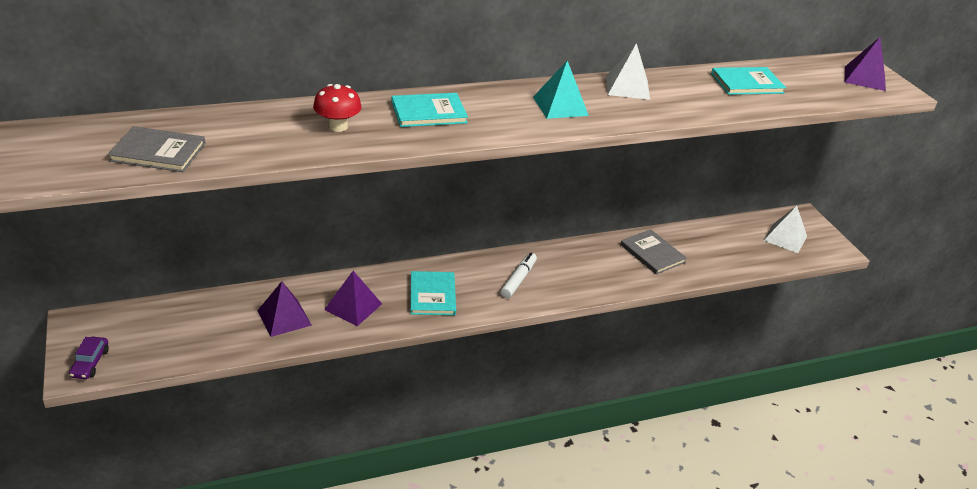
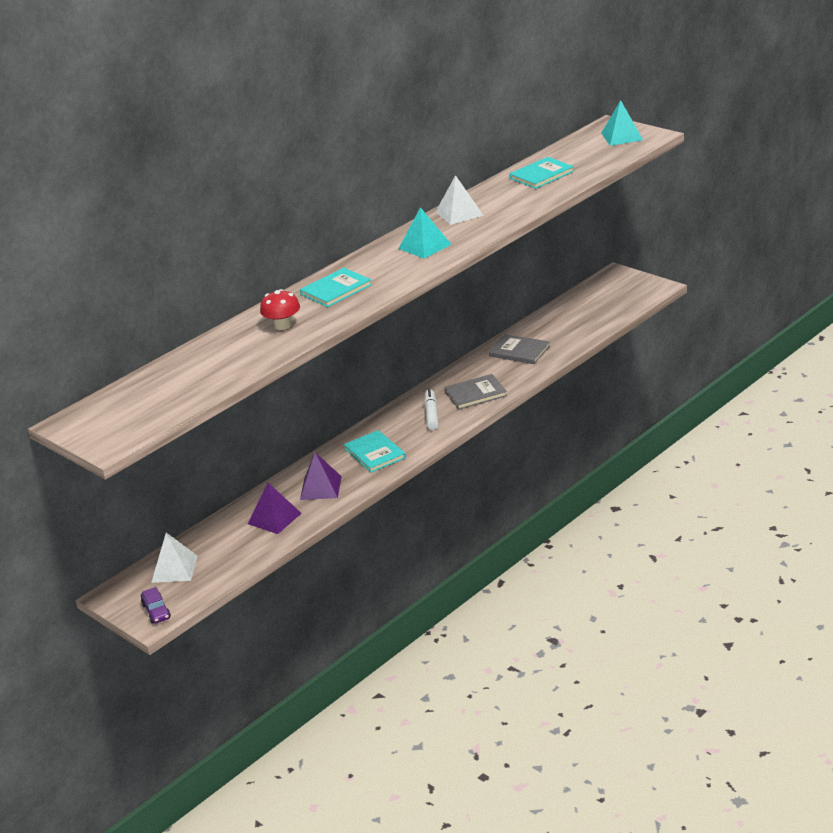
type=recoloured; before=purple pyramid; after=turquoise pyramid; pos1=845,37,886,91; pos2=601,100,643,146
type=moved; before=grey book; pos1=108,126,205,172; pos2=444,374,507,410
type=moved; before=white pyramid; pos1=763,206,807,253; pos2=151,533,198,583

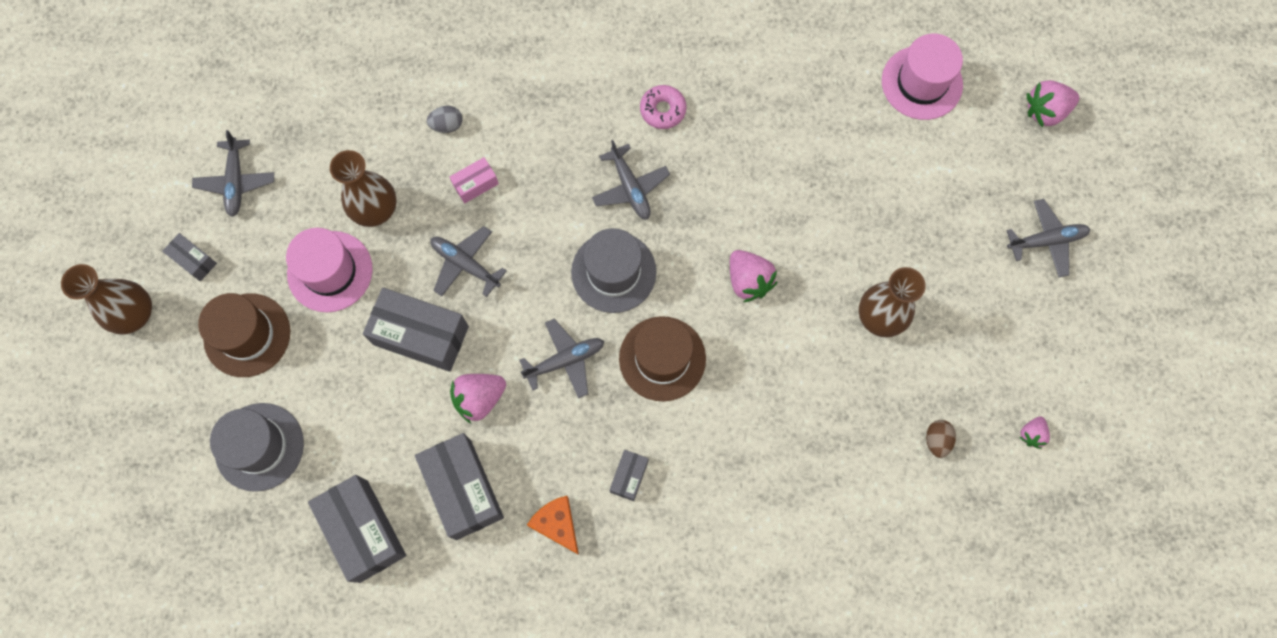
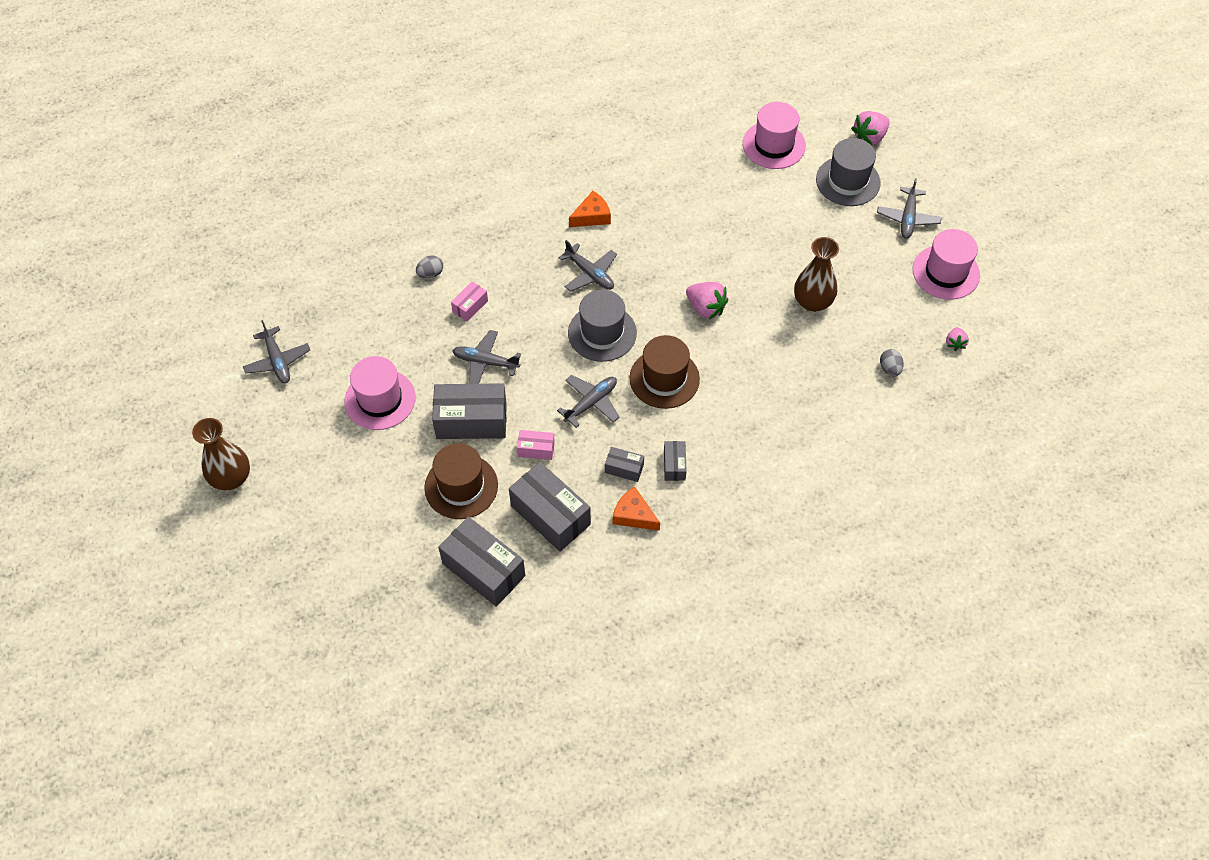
type=replaced; before=pink donut; after=orange cheese; pos1=640,85,686,129; pos2=569,191,611,227
type=removed; before=brown vase; pos1=330,150,397,227
type=turned; before=grey plane; pos1=1006,199,1090,278; pos2=877,178,942,239; turn=135
type=moved; before=grey box; pos1=162,233,217,281; pos2=605,447,644,482
type=moved; before=brown hat; pos1=198,293,290,377; pos2=424,443,498,519
type=replaced; before=pink strawberry; after=pink box; pos1=450,374,506,423; pos2=517,430,555,460
type=moved; before=grey hat; pos1=210,403,304,492; pos2=816,138,880,206
type=recoloured; before=brown egg; after=grey egg; pos1=926,420,956,458; pos2=880,349,904,376
type=added; after=pink hat; pos2=913,229,980,300

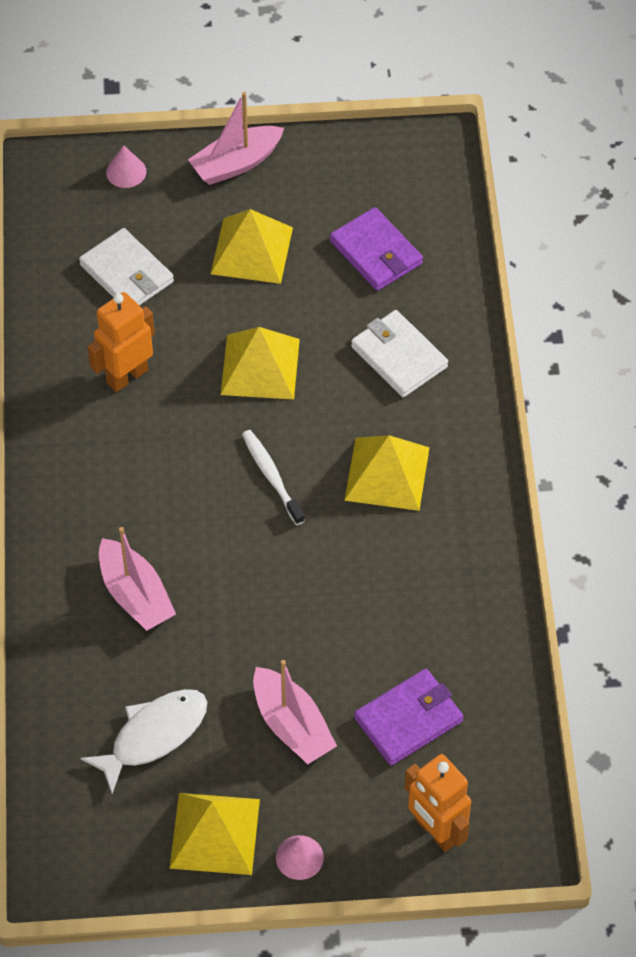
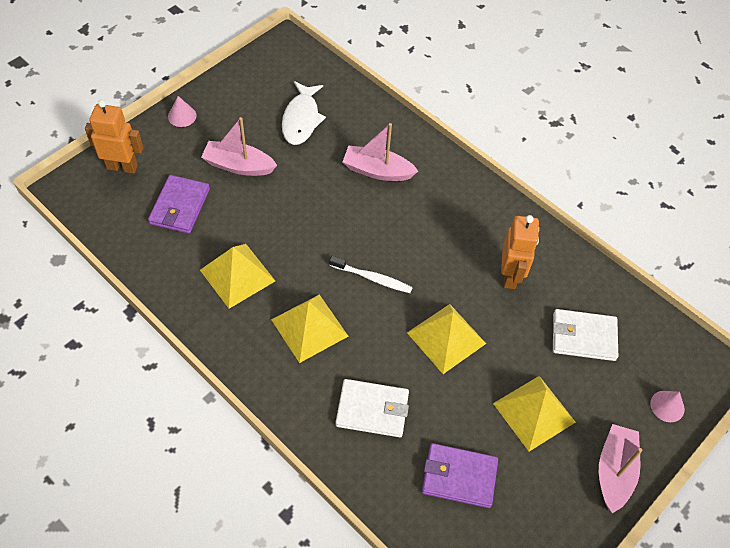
type=moved; before=yellow pyramid; pos1=170,793,260,875; pos2=200,244,275,309

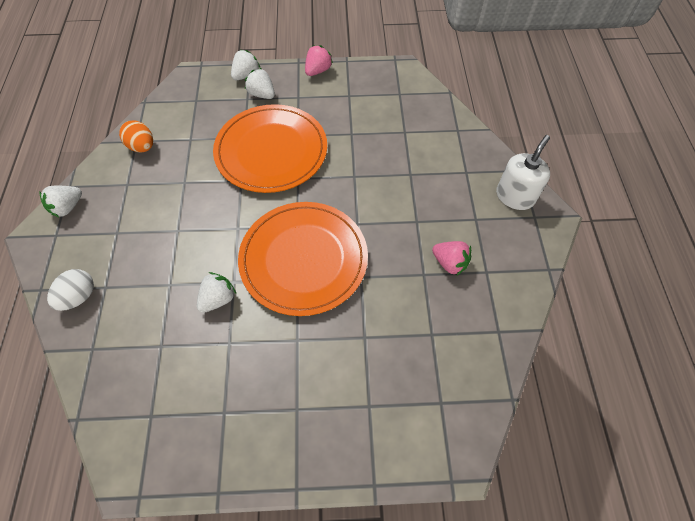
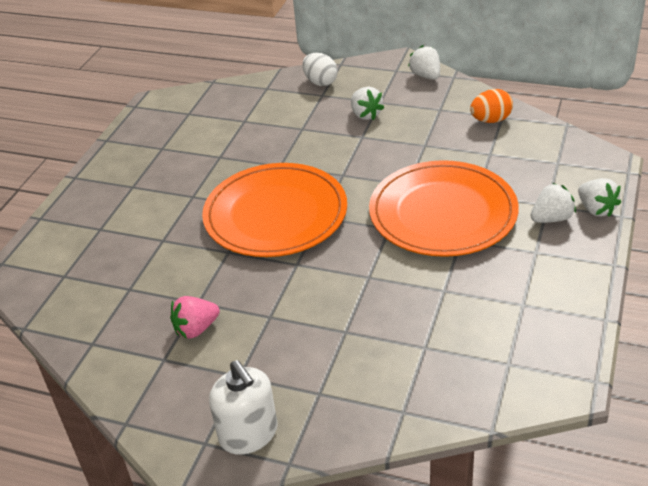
type=removed; before=pink strawberry; pos1=305,45,333,76
type=moved; before=white strawberry; pos1=197,272,236,313; pos2=351,87,384,120

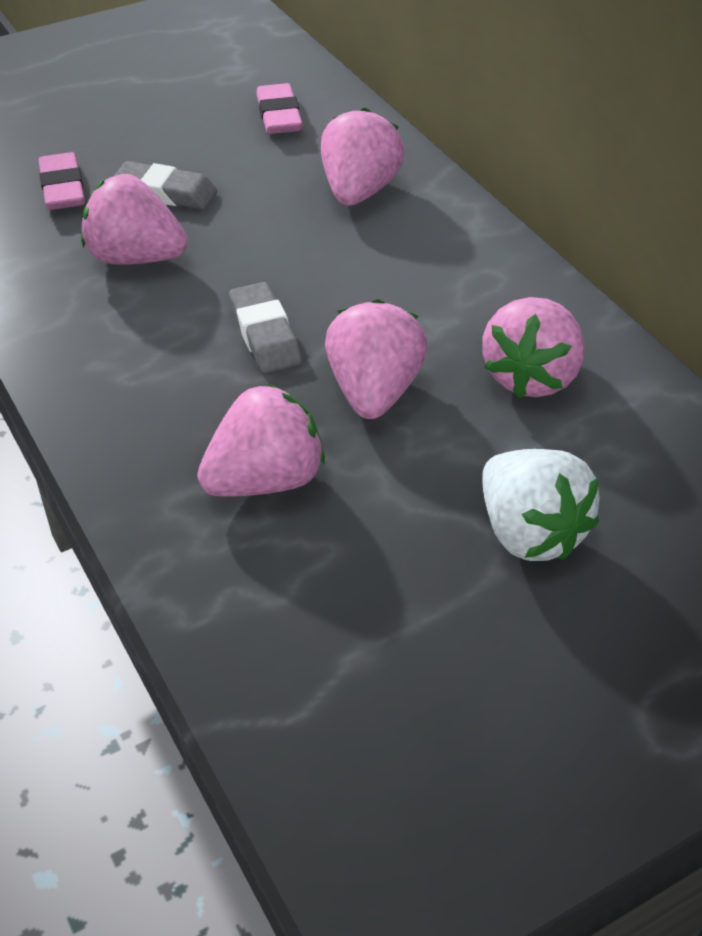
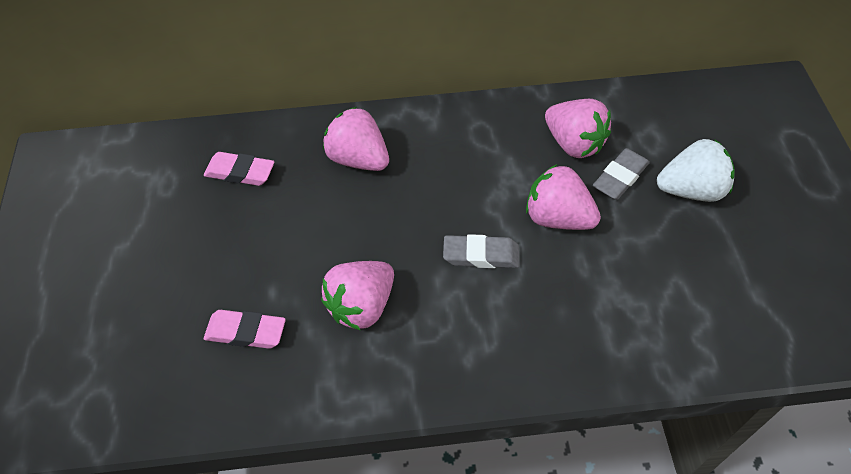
type=moved; before=grey eraser; pos1=114,161,217,210; pos2=593,148,650,200
type=removed; before=pink strawberry; pos1=197,384,325,497

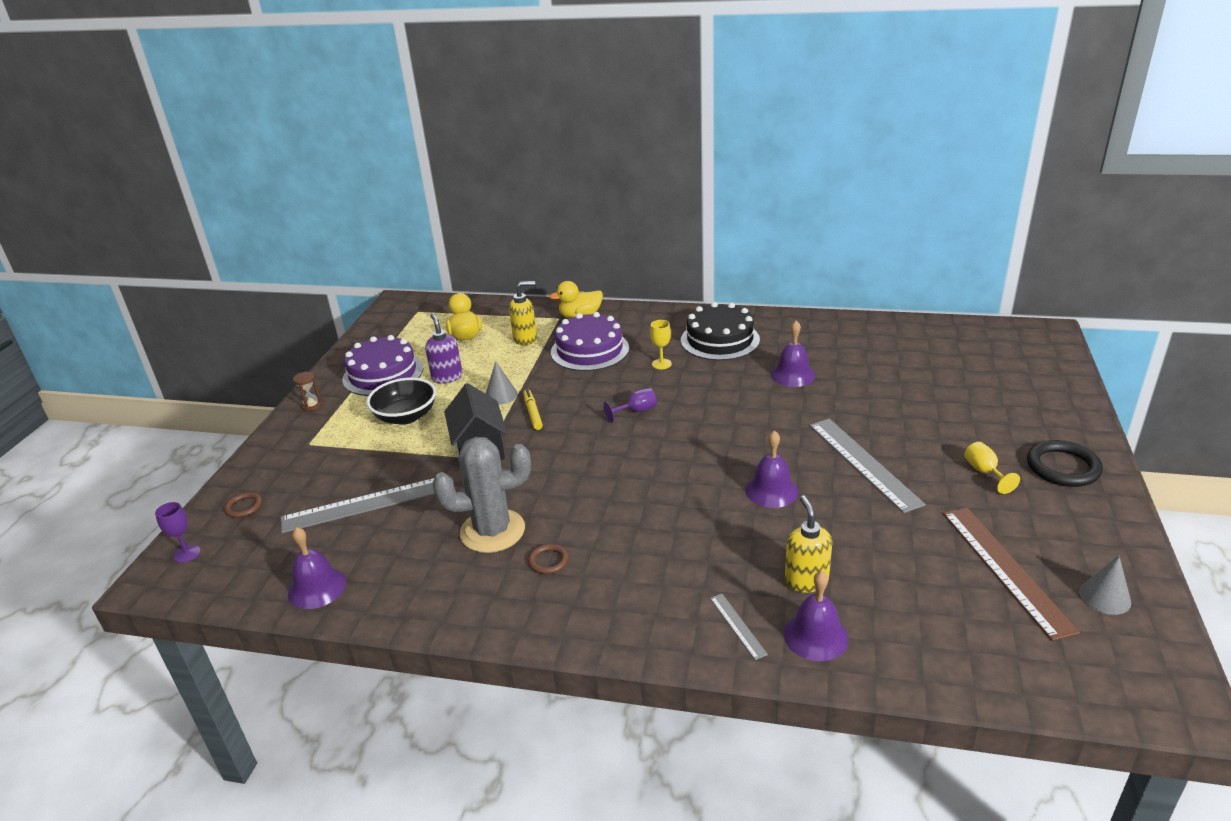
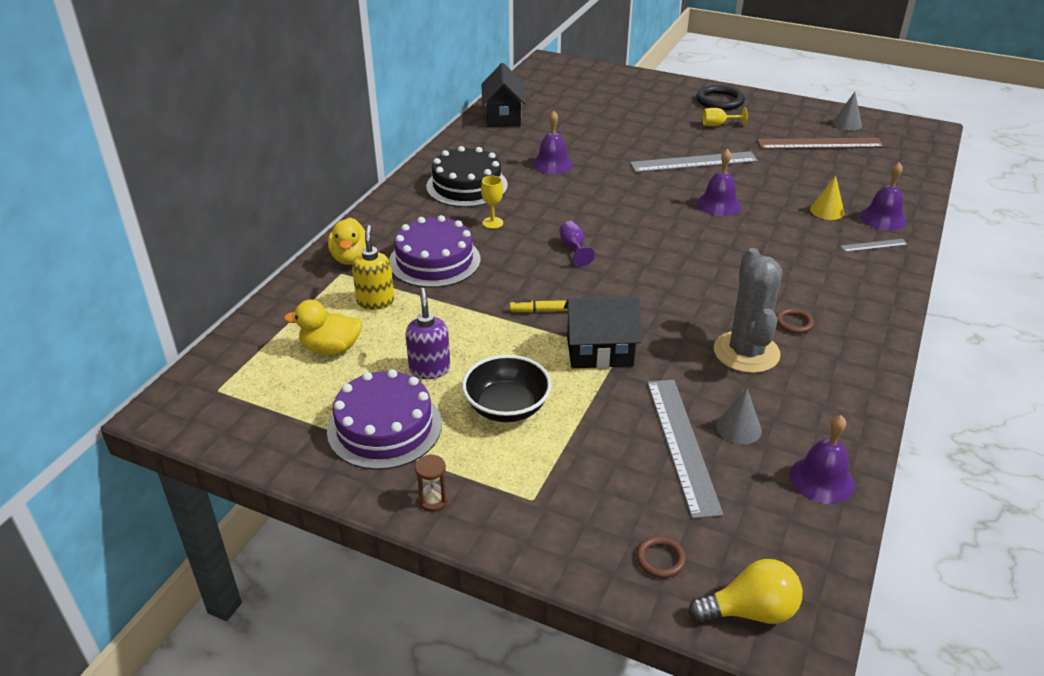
type=turned; before=purple soap dispenser; pos1=425,313,463,384; pos2=406,288,450,379; turn=90
type=moved; before=grey cone; pos1=486,361,518,405; pos2=716,388,762,445
type=replaced; before=yellow soap dispenser; after=yellow cone; pos1=785,495,832,593; pos2=810,176,844,220
type=replaced; before=purple goblet; after=yellow light bulb; pos1=155,502,201,563; pos2=688,559,803,624
type=added; after=black house; pos2=482,63,526,127

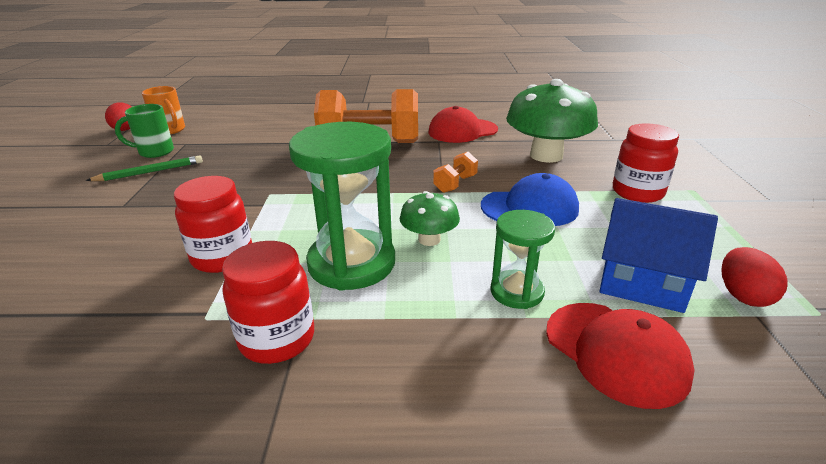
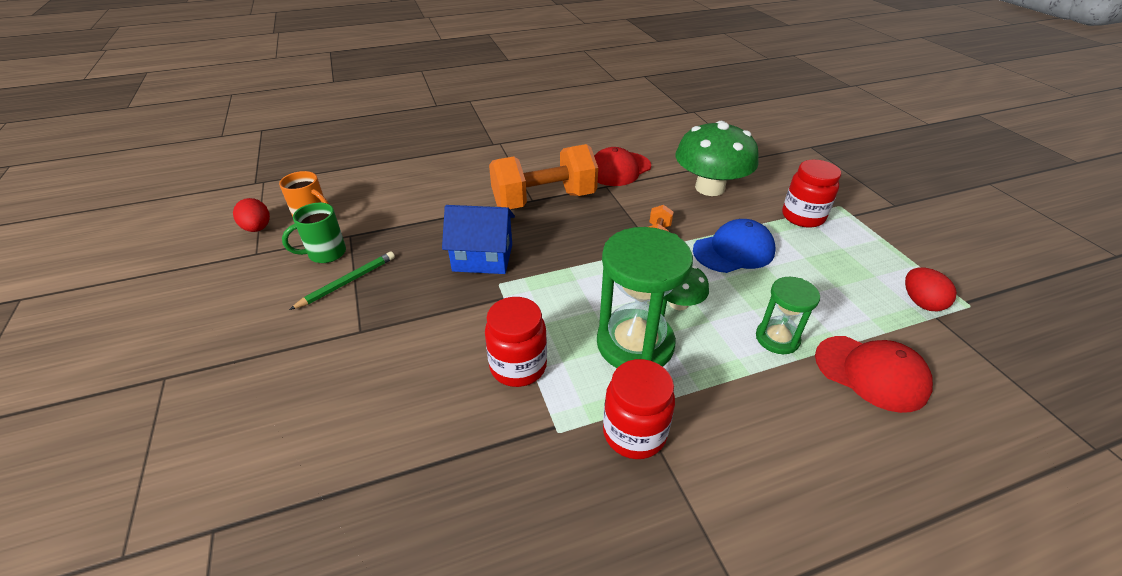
type=moved; before=blue house; pos1=599,198,718,313; pos2=442,205,515,274

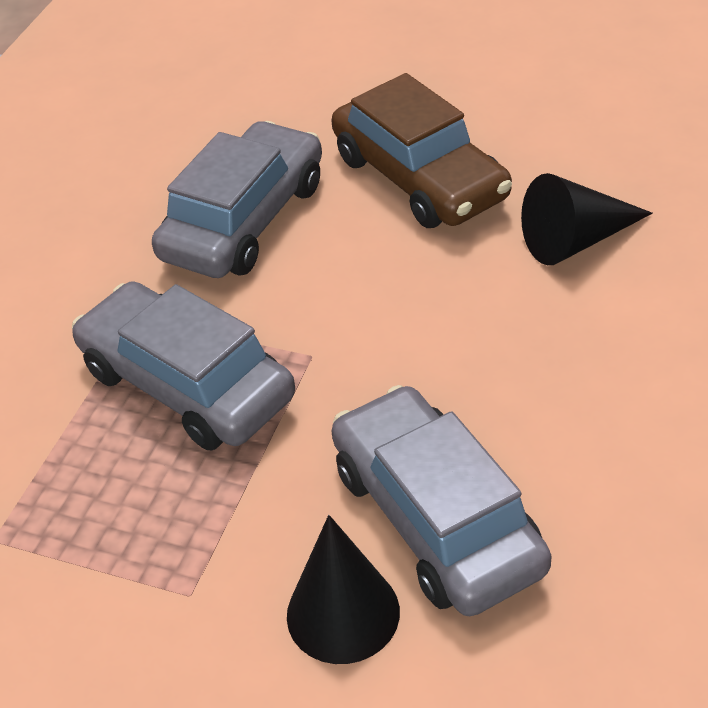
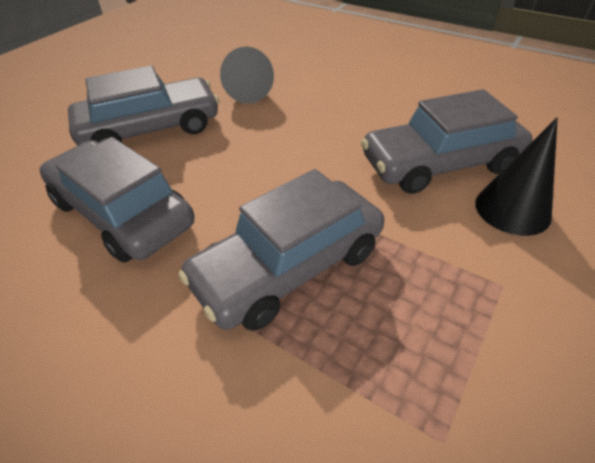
type=recoloured; before=brown car; after=grey car; pos1=332,73,512,228; pos2=68,65,219,146

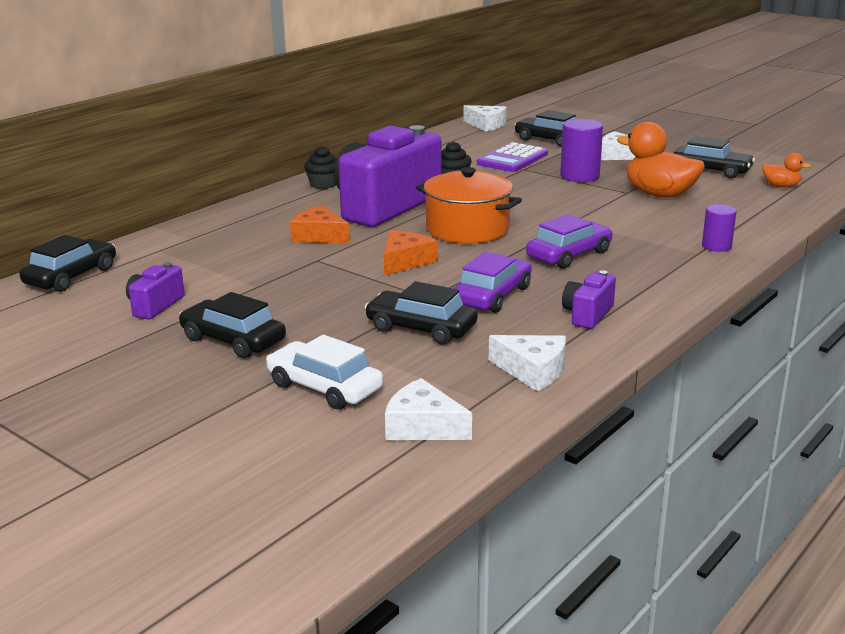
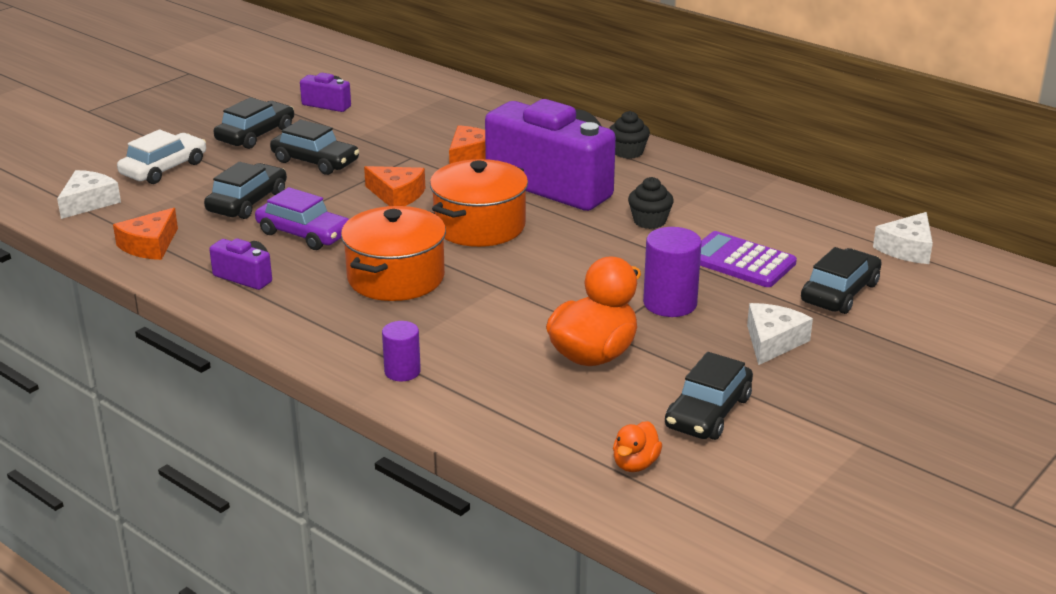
type=replaced; before=purple car; after=orange pot; pos1=526,214,612,269; pos2=341,206,446,301
type=moved; before=black car; pos1=19,235,116,292; pos2=270,120,359,175
type=recoloured; before=white cheese; after=orange cheese; pos1=489,335,566,391; pos2=113,208,178,260

